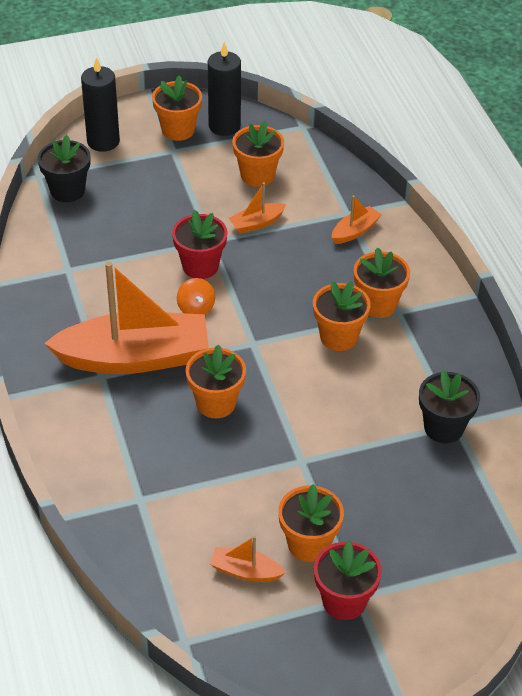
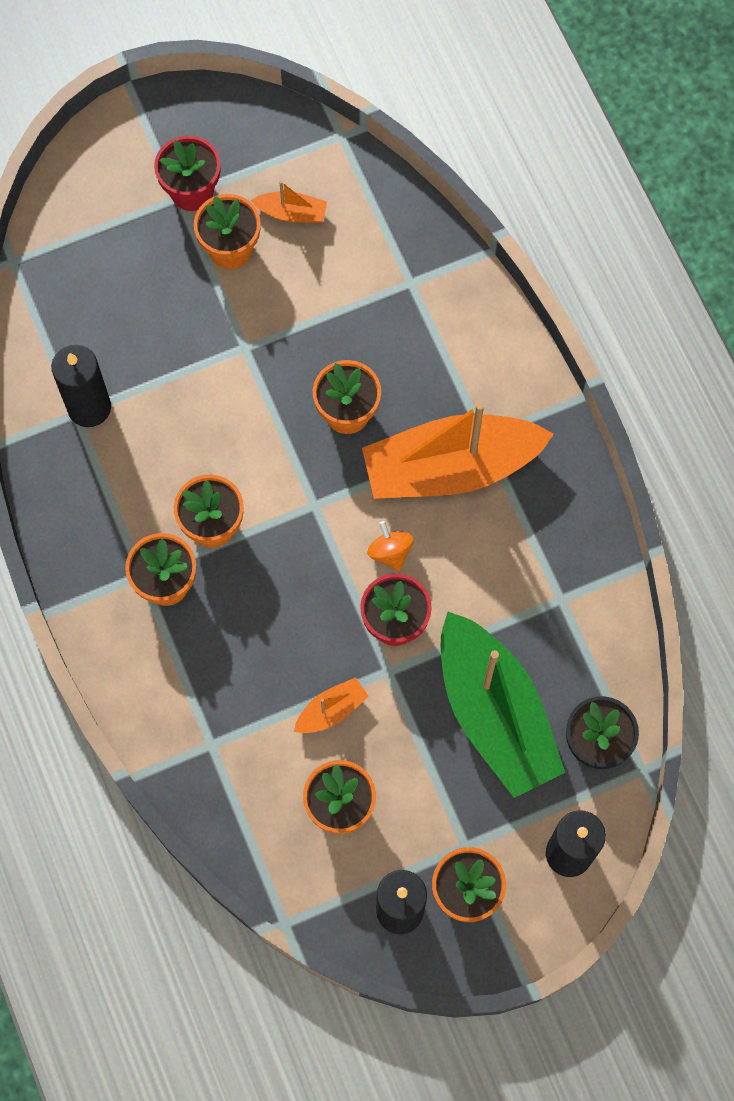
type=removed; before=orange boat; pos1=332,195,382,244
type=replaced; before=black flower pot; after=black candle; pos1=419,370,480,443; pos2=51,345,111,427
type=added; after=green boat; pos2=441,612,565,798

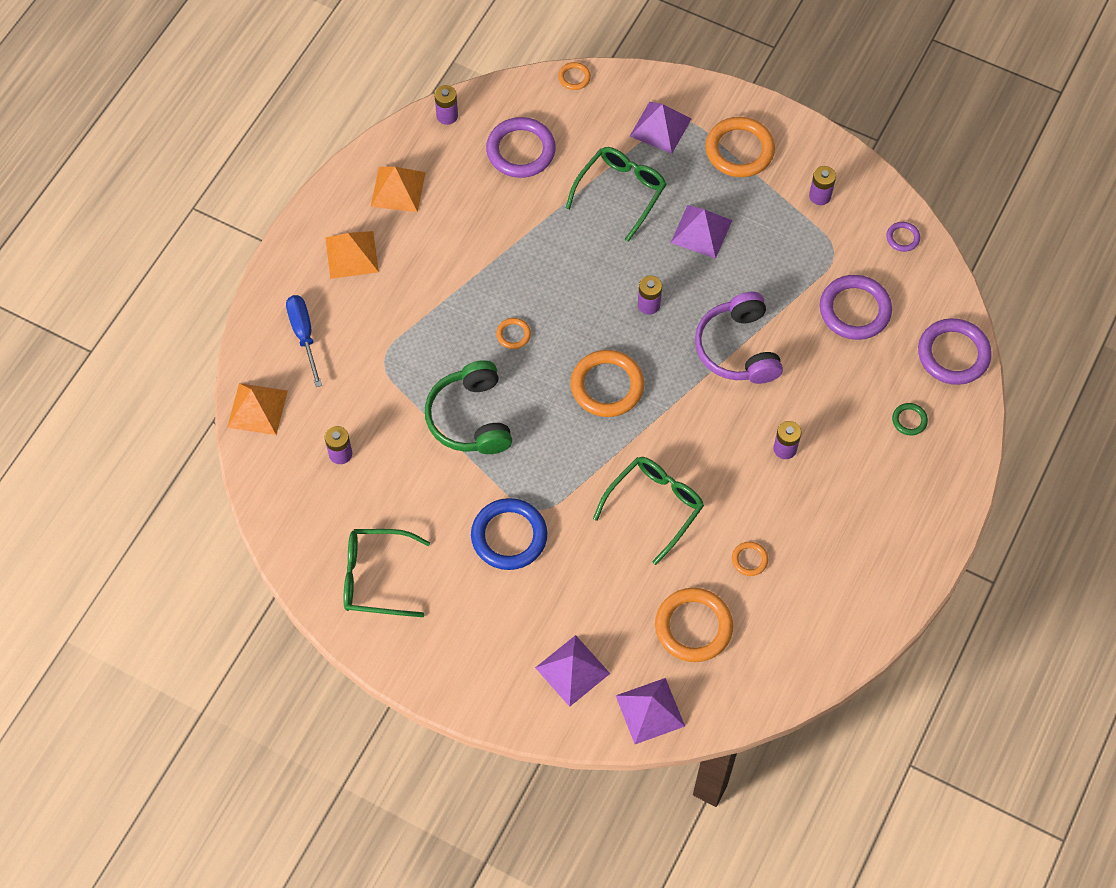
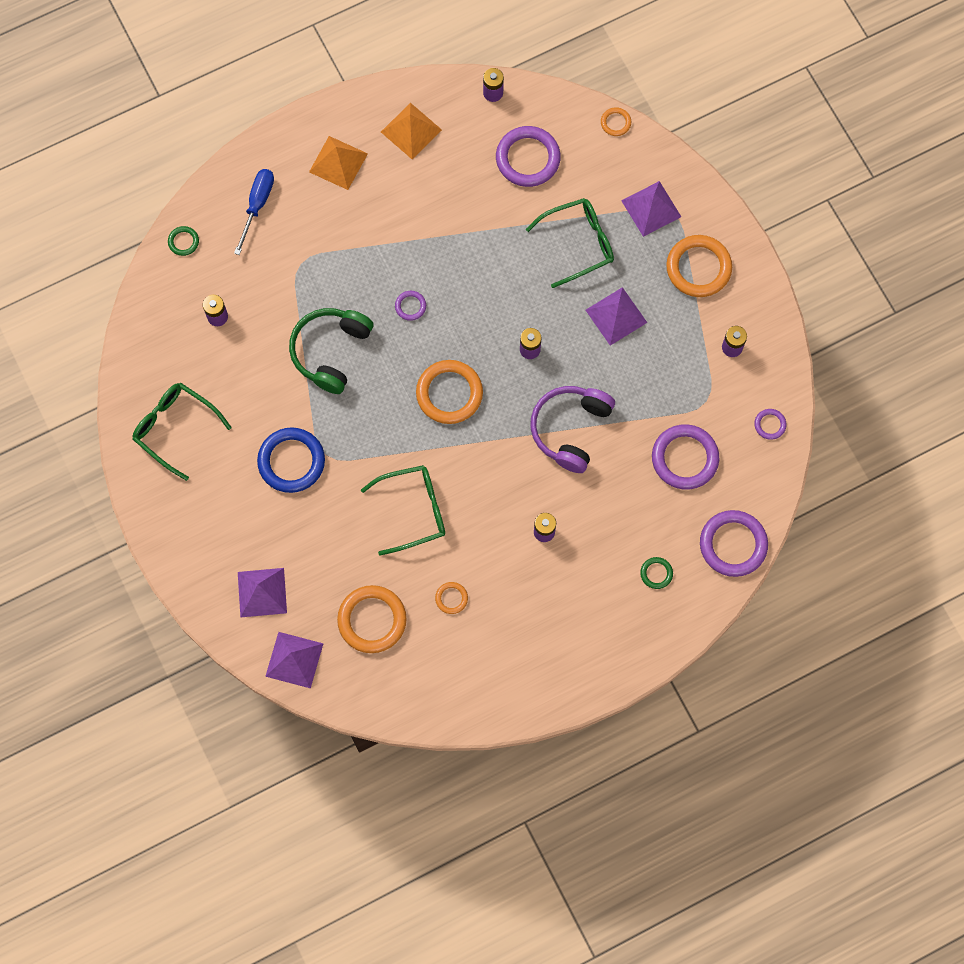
type=recoloured; before=orange ring; after=purple ring; pos1=496,318,531,349; pos2=395,291,426,321
type=replaced; before=orange pyramid; after=green ring; pos1=227,383,288,435; pos2=168,226,199,256

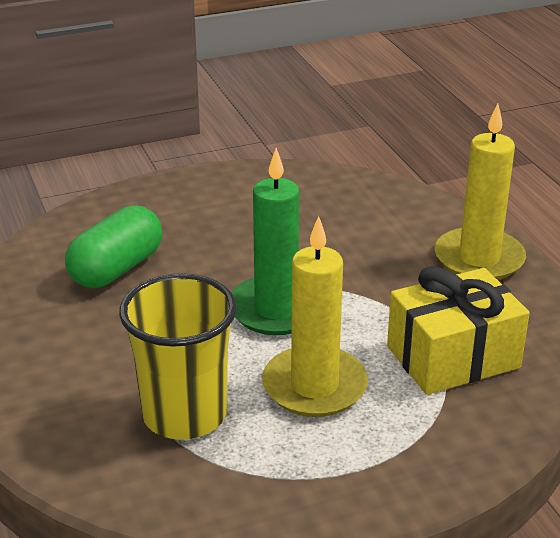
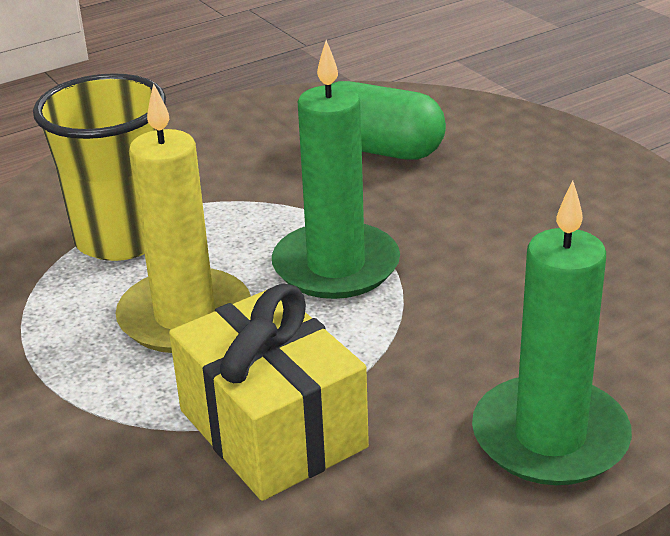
type=recoloured; before=yellow candle; after=green candle; pos1=435,104,526,280; pos2=472,180,632,485

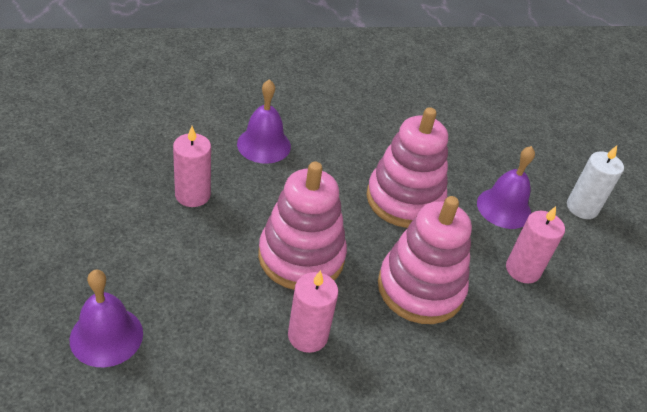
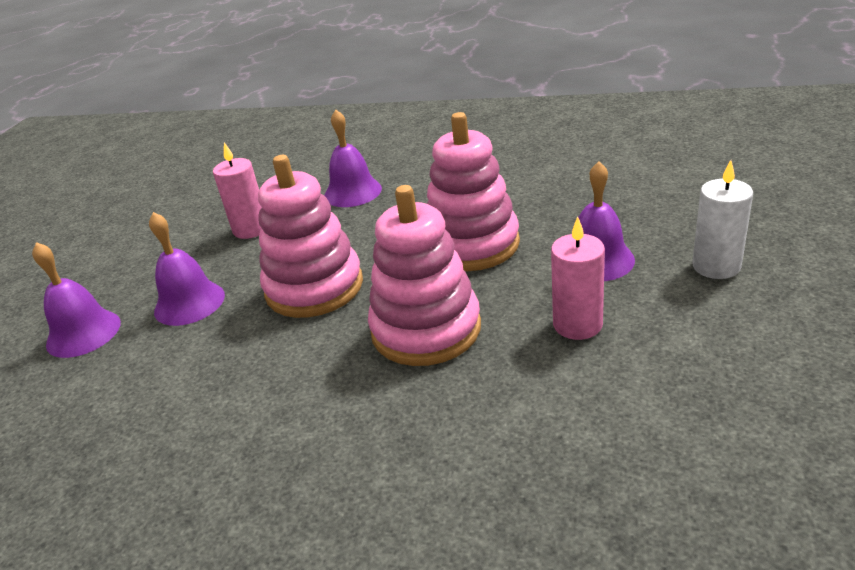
type=removed; before=pink candle; pos1=288,270,338,353
type=added; after=purple bell; pos2=149,212,225,326

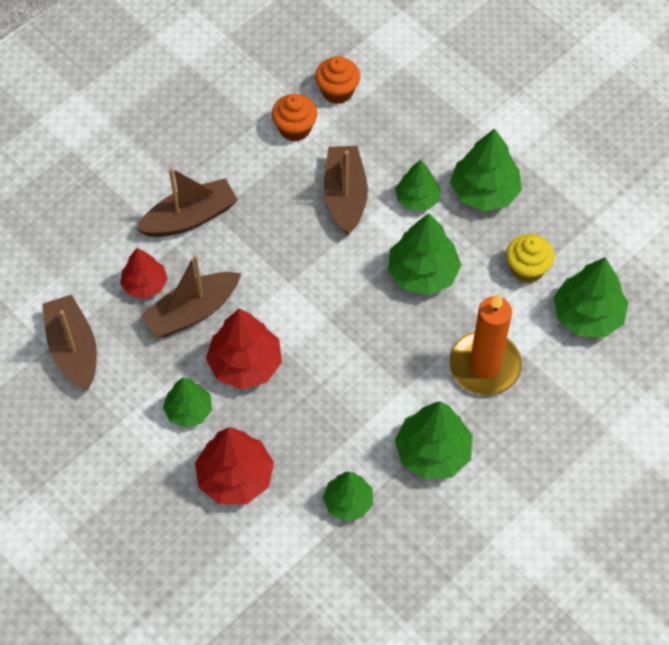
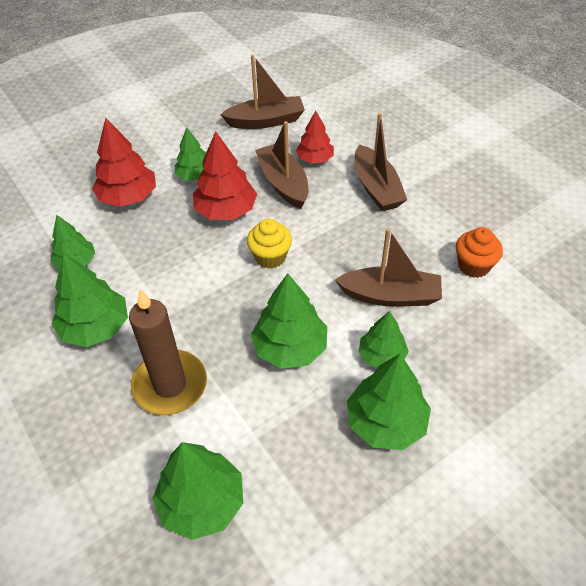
type=removed; before=orange cupcake; pos1=315,56,360,104
type=moved; before=yellow cupcake; pos1=506,234,554,283; pos2=247,219,292,268
type=recoloured; before=orange candle; after=brown candle; pos1=449,293,522,395; pos2=129,289,207,415

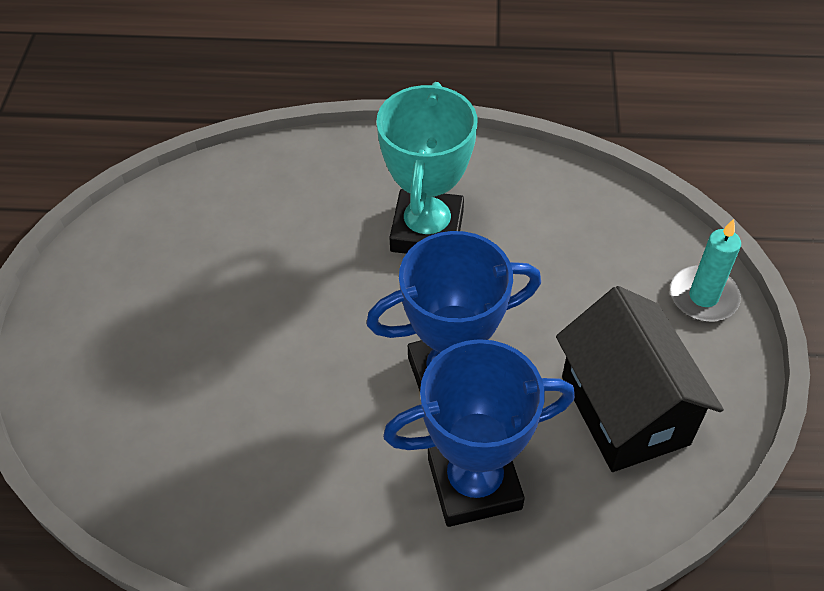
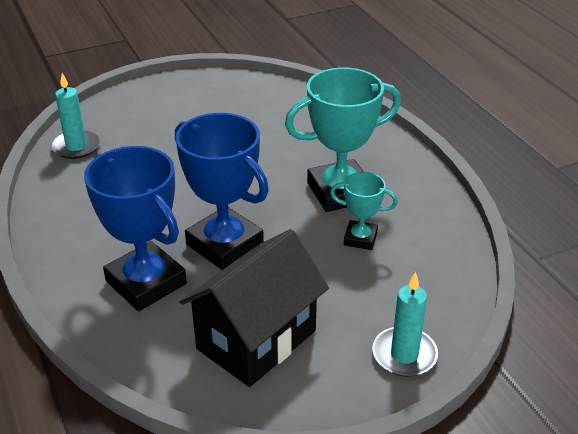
type=added; after=turquoise candle; pos2=51,73,101,159
type=added; after=turquoise trophy; pos2=330,172,398,250

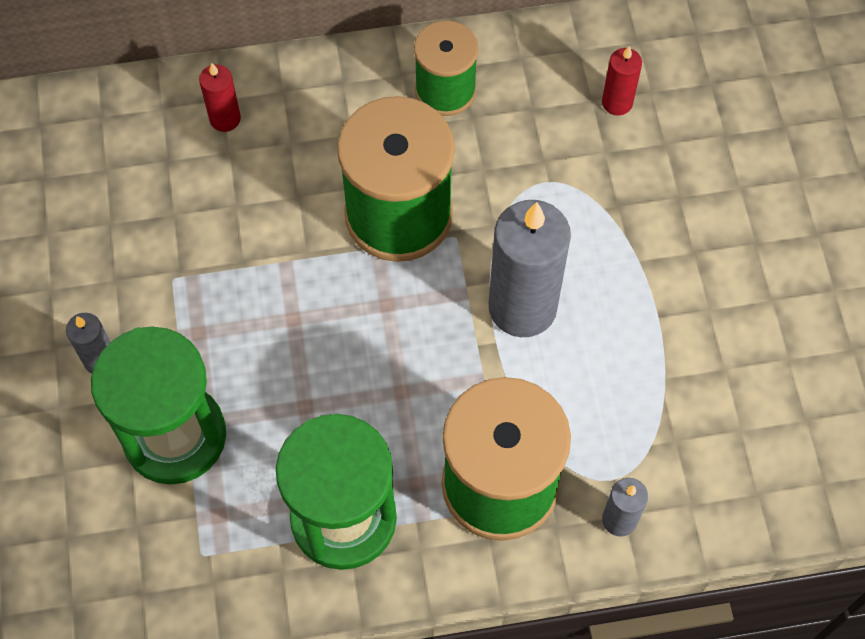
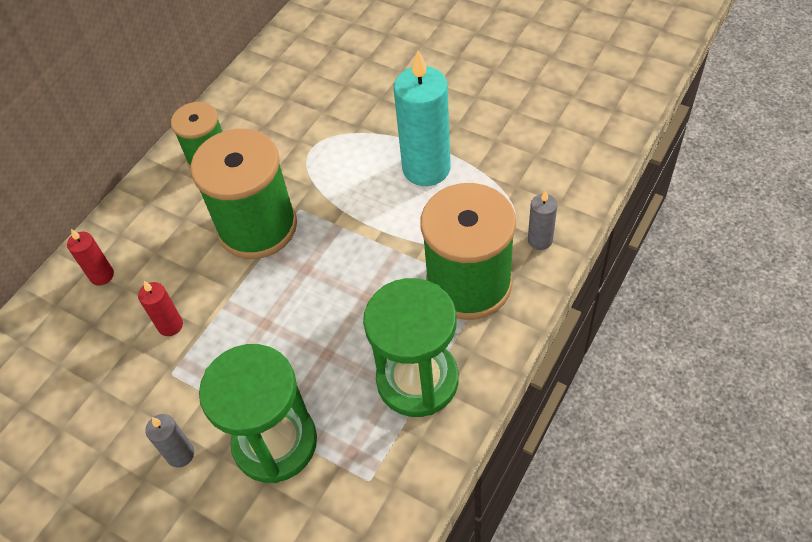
type=moved; before=red candle; pos1=602,46,642,116; pos2=138,281,183,336
type=removed; before=grey candle; pos1=489,200,571,337
type=added; after=turquoise candle; pos2=394,50,451,186

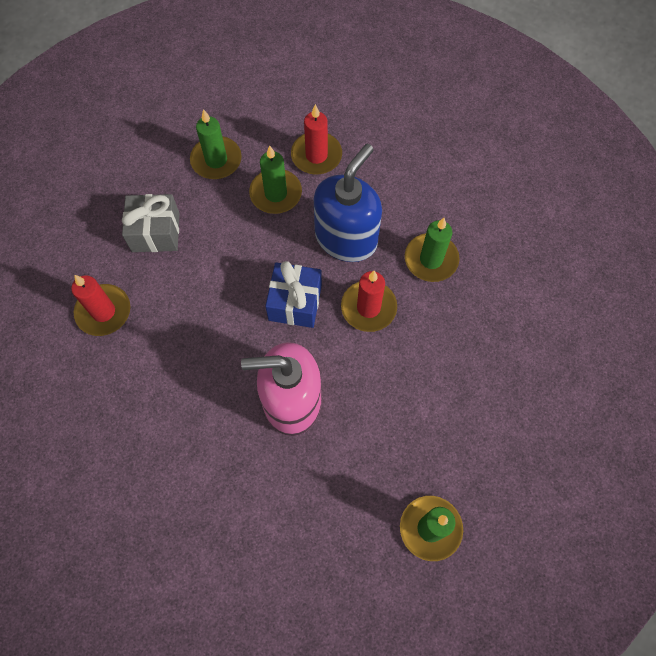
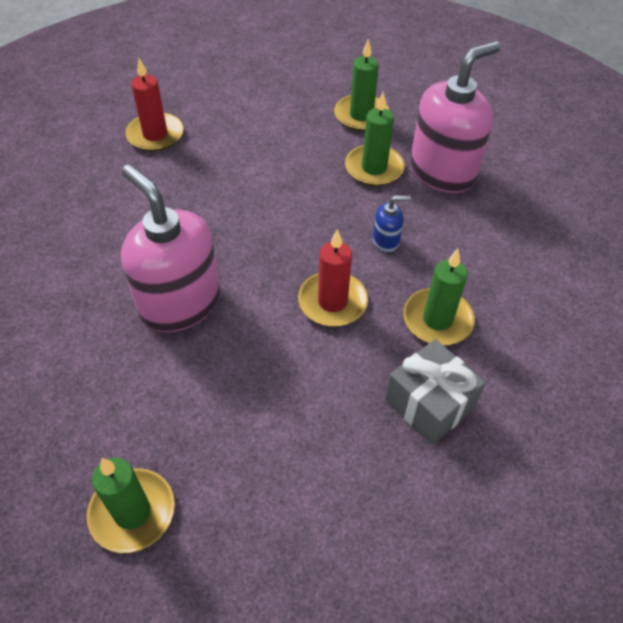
type=replaced; before=red candle; after=pink soap dispenser; pos1=291,104,342,175; pos2=410,41,500,193
type=resized; before=blue soap dispenser; pos1=314,144,382,262; pos2=373,195,411,253; scale=0.42
type=moved; before=grey gift; pos1=122,194,180,252; pos2=385,339,486,445
type=removed; before=blue gift; pos1=265,261,322,328

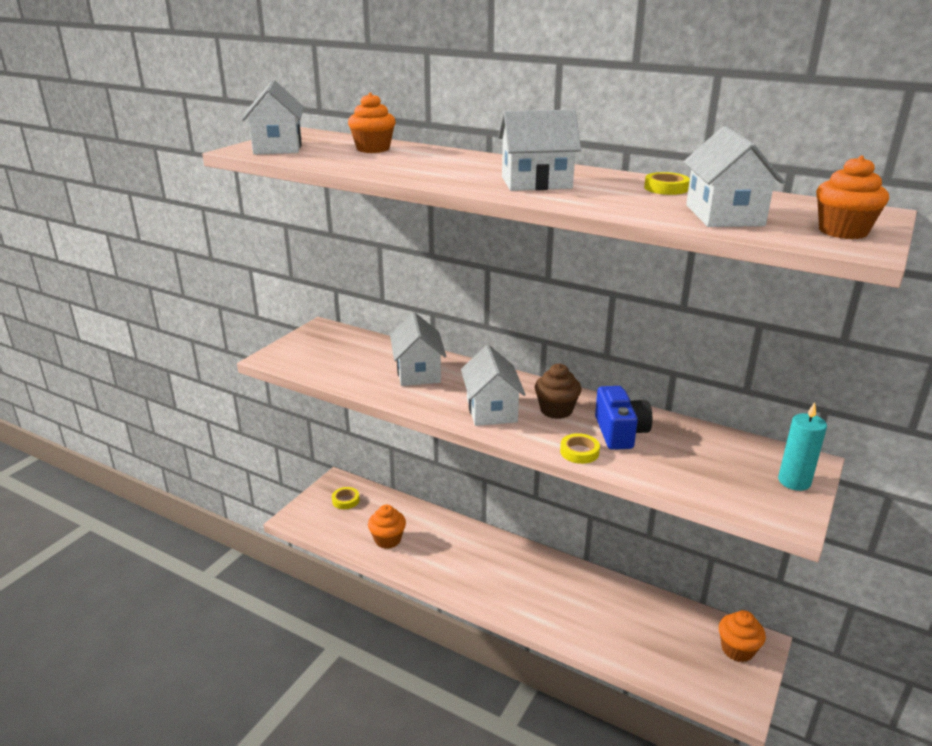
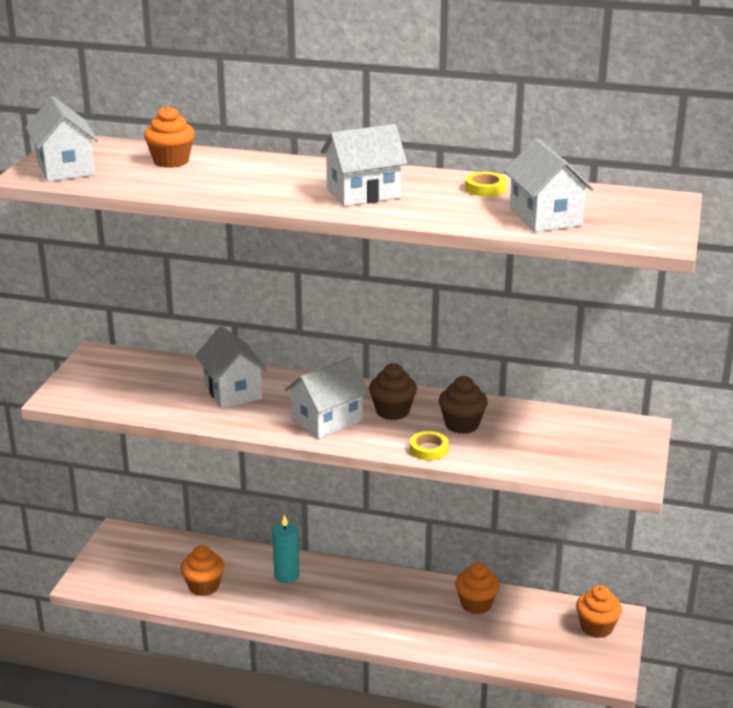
type=moved; before=orange cupcake; pos1=816,156,889,239; pos2=455,563,500,614
type=turned; before=white house; pos1=461,345,526,426; pos2=285,357,369,439; turn=75
type=replaced; before=blue camera; after=brown cupcake; pos1=595,386,652,450; pos2=439,376,488,434
type=moved; before=turquoise candle; pos1=778,402,827,491; pos2=272,515,299,583
type=removed; before=yellow tape; pos1=332,487,360,509

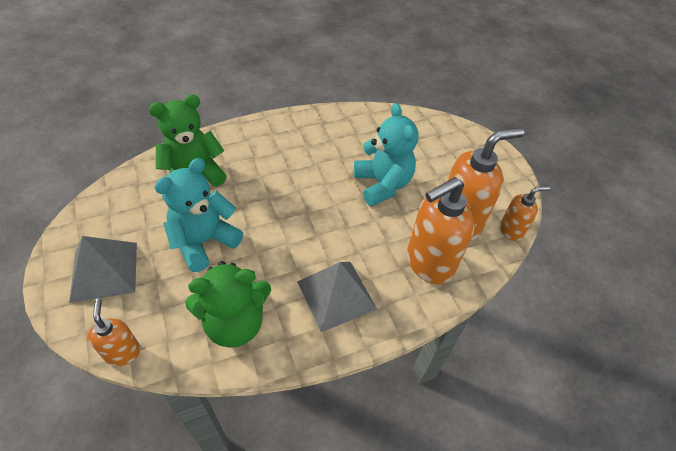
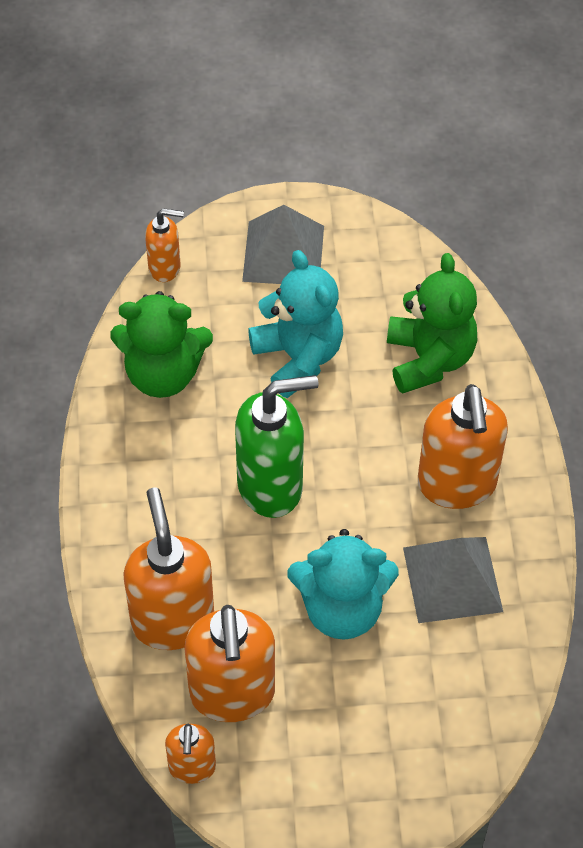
type=turned; before=green teddy bear; pos1=185,261,271,348; pos2=110,291,213,398; turn=-90
type=moved; before=grey pyramid; pos1=297,262,377,332; pos2=403,537,503,623
type=added; after=green soap dispenser; pos2=235,375,318,518
type=added; after=orange soap dispenser; pos2=418,384,508,509

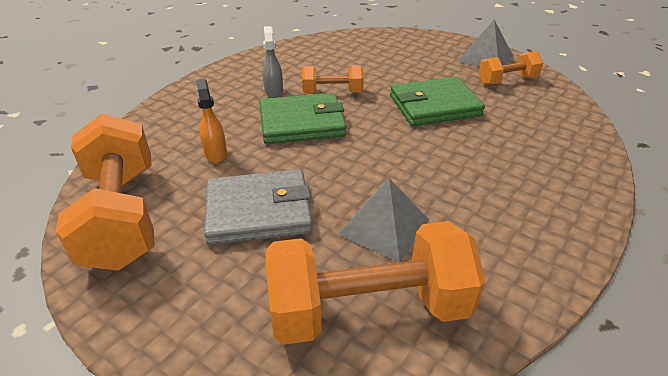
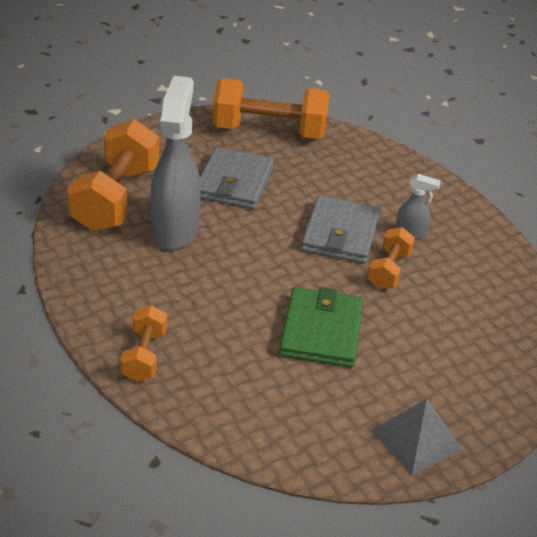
type=moved; before=orange dumbbell; pos1=479,51,543,85; pos2=120,305,167,382
type=removed; before=orange spray bottle; pos1=196,79,227,163
type=recoloured; before=green wallet; after=grey wallet; pos1=259,93,346,144; pos2=301,195,380,264
type=replaced; before=grey pyramid; after=grey spray bottle; pos1=338,178,429,263; pos2=150,76,201,250

